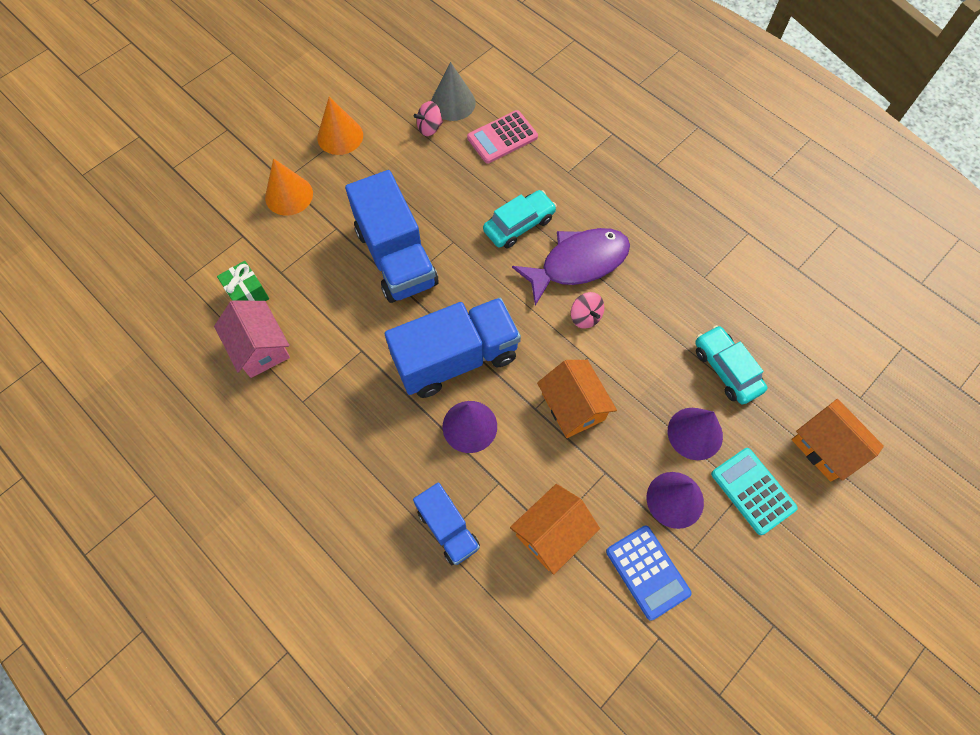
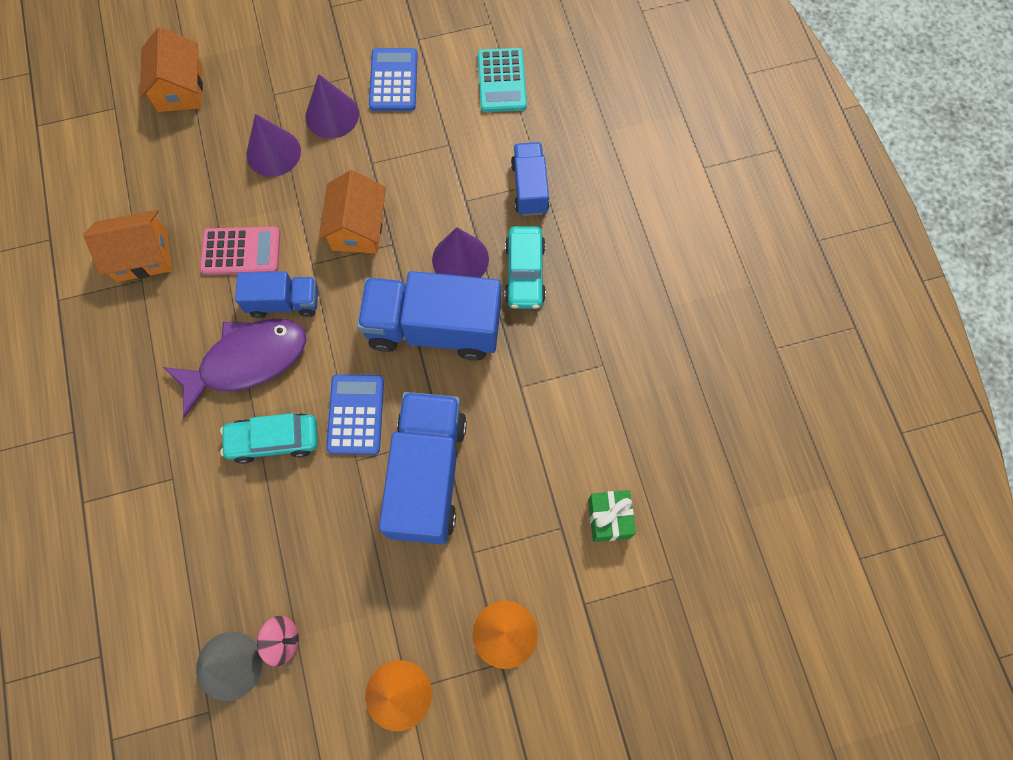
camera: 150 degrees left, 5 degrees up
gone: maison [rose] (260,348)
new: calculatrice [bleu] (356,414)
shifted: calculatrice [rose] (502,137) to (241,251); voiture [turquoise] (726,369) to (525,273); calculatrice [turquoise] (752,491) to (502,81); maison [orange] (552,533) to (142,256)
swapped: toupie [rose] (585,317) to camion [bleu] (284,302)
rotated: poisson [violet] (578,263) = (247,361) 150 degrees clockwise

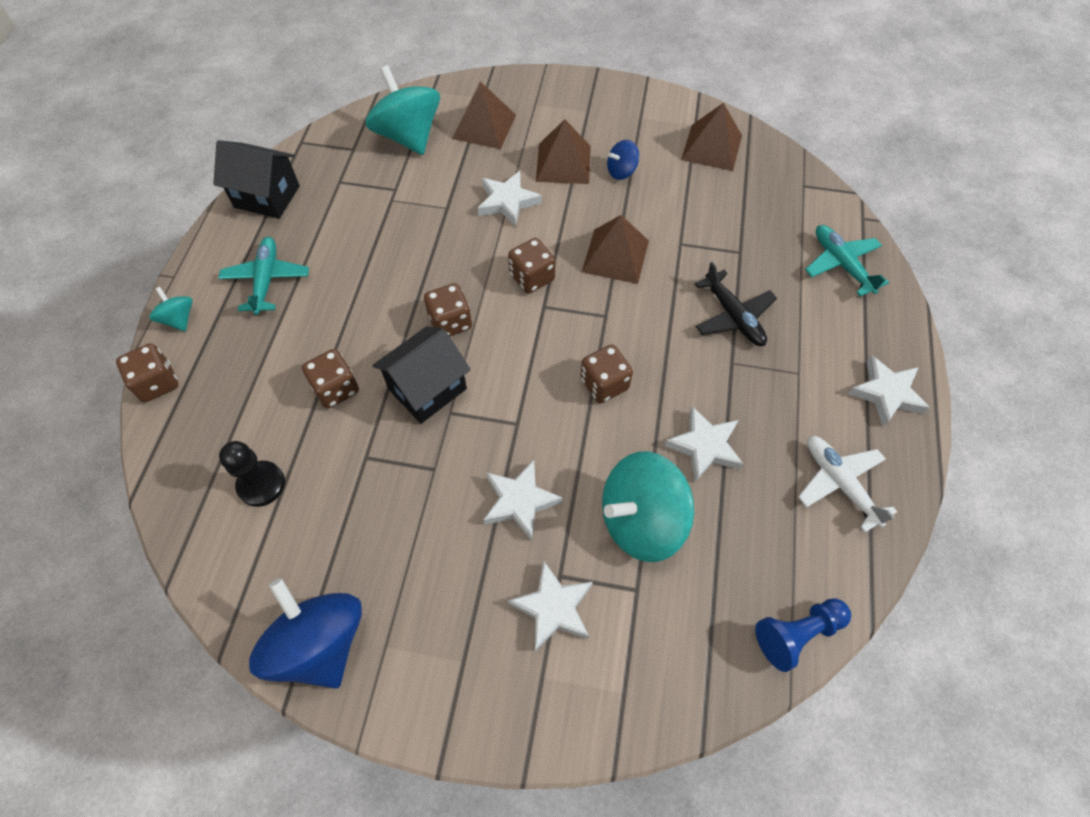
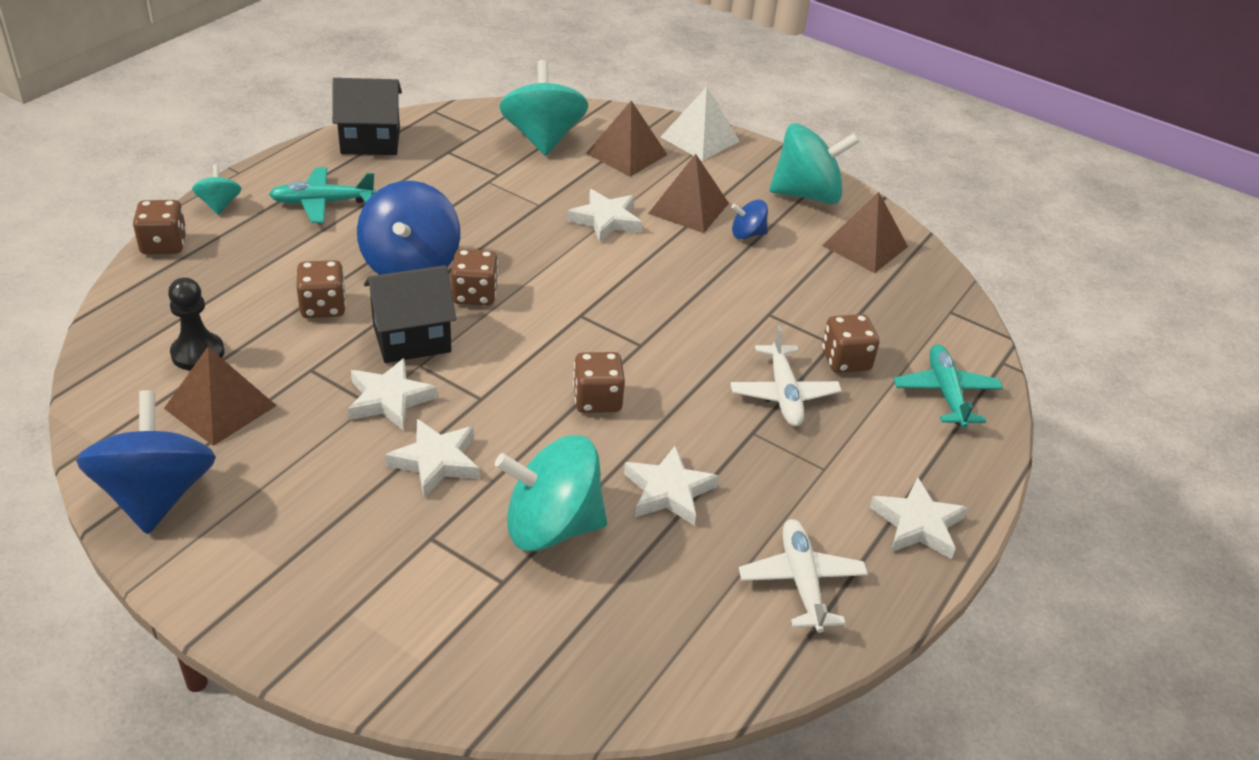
camera: 20 degrees right, 20 degrees down
gone: pion [bleu] (797,634)
new: pyramide [blanc] (700,139); toupie [turquoise] (807,194); toupie [bleu] (410,265)
shifted: pyramide [marron] (615,256) to (220,406); dé [marron] (532,277) to (845,360); étoile [blanc] (553,608) to (389,399)
repainted: avion [noir] (733,316) to avion [blanc] (783,394)
rotated: maison [noir] (267,196) = (370,141) 45 degrees counterclockwise; avion [turquoise] (267,280) = (322,203) 120 degrees counterclockwise

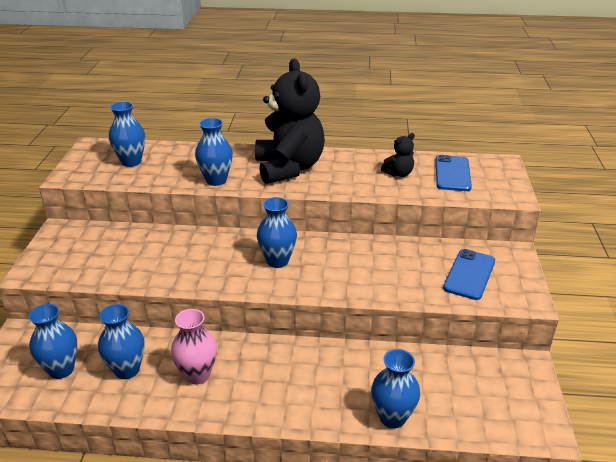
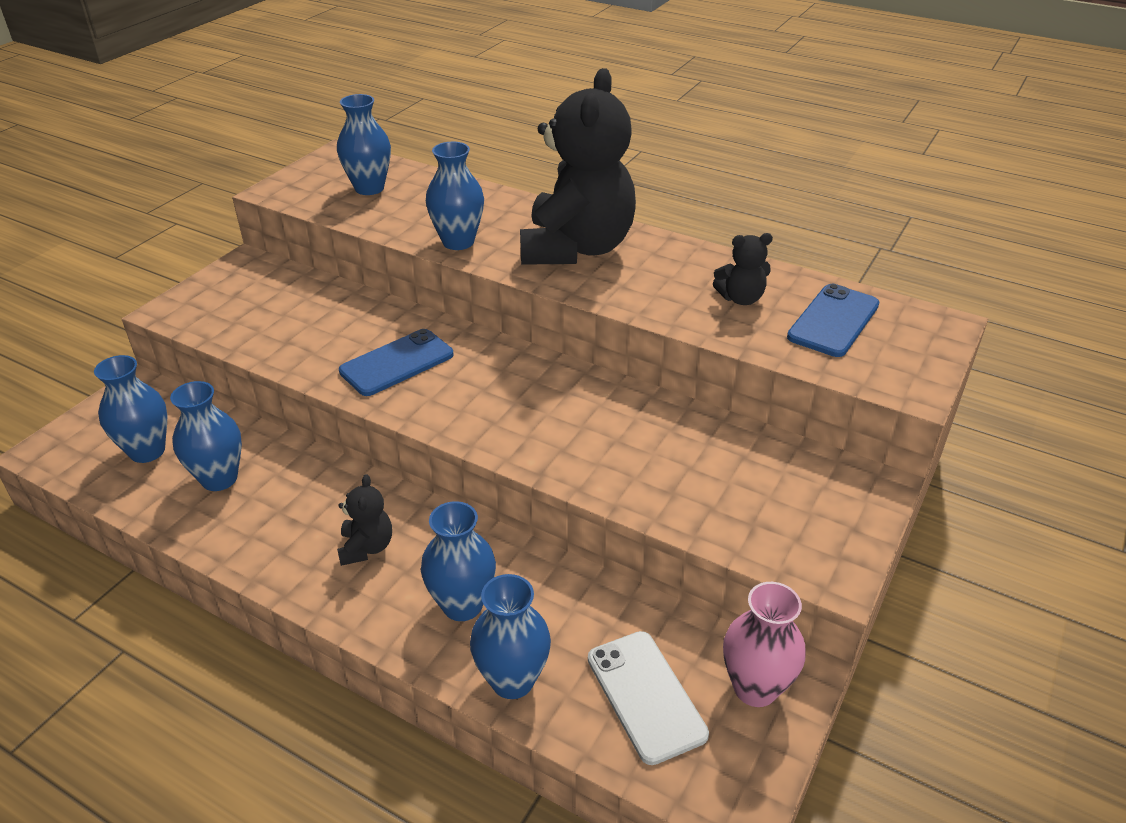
camera: 25 degrees right, 5 degrees up
new: ours en peluche [noir] (366,547); téléphone [blanc] (646,696)
shifted: vase [bleu] (277,261) to (462,605); téléphone [bleu] (469,274) to (397,363); vase [rose] (197,375) to (755,688)

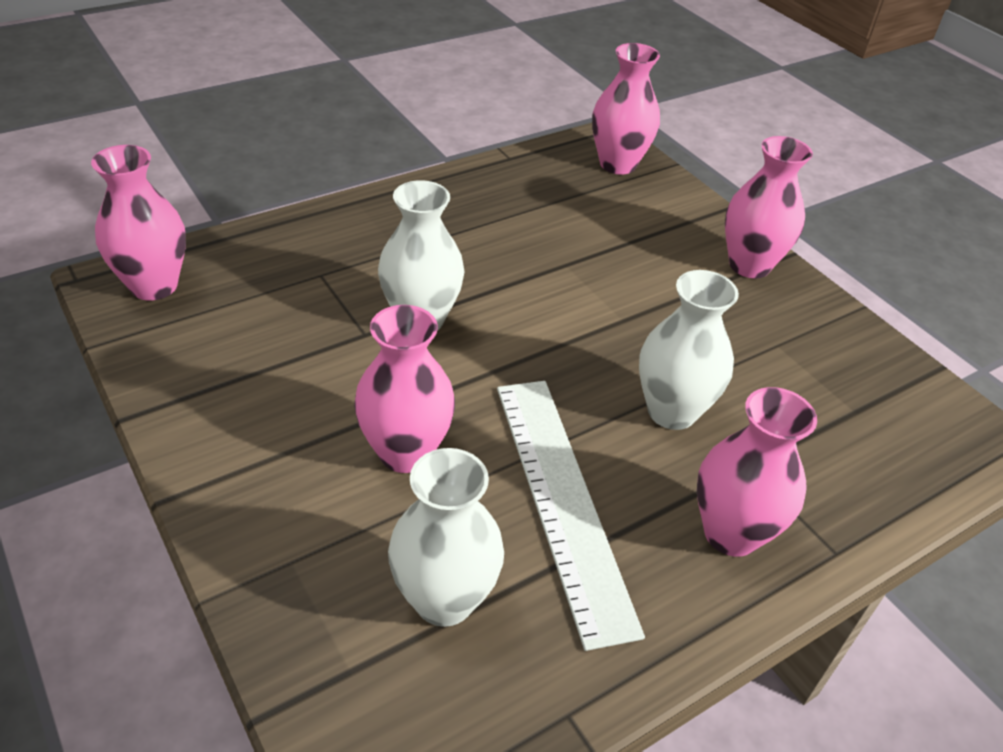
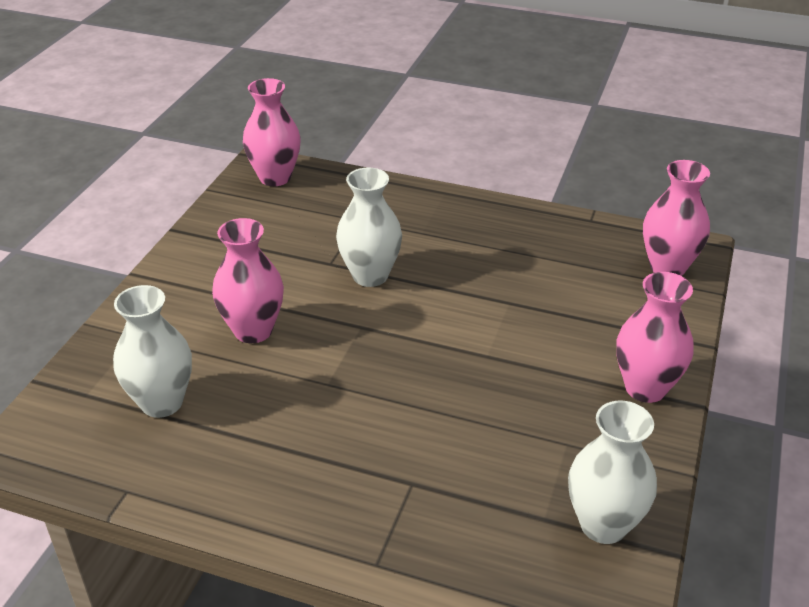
camera: 55 degrees right, 5 degrees down
gone: règle [blanc] (561,500); vase [rose] (731,533)
shifted: vase [blanc] (672,411) to (603,524)

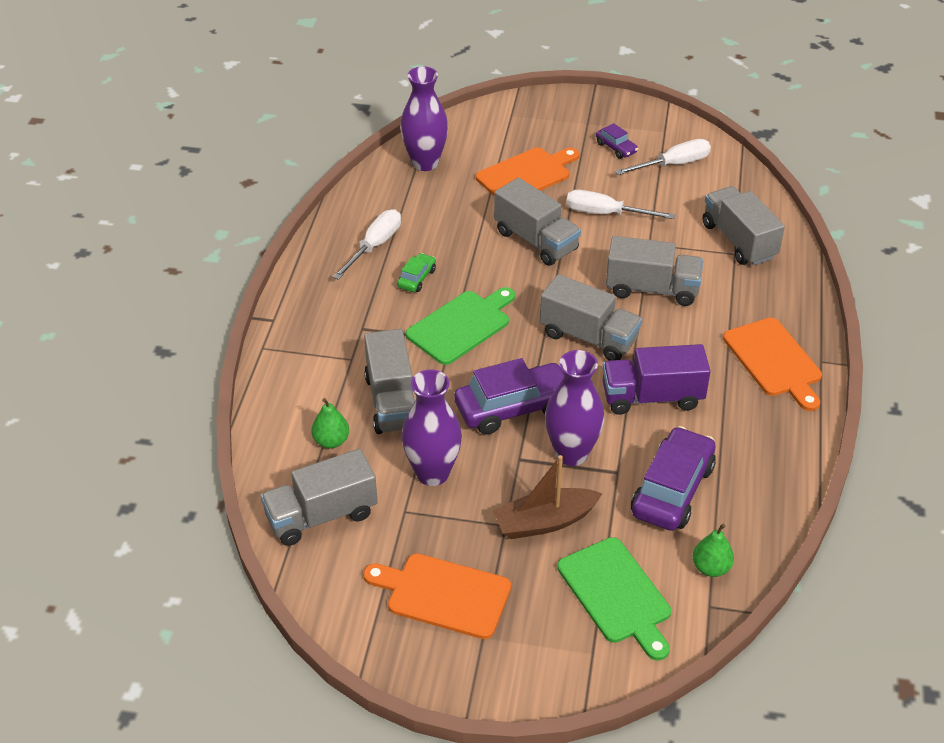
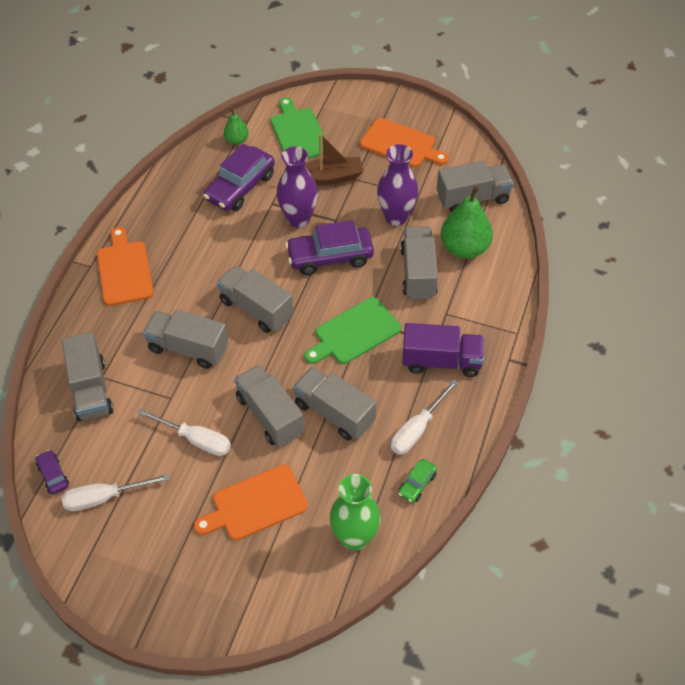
camera: 170 degrees left, 10 degrees up
new: camion [gris] (334,413)
shifted: voiture [violet] (616,148) to (53,475); voiture [vert] (417,278) to (417,484); camion [violet] (652,397) to (441,361)
repainted: vase [violet] (425,163) to vase [vert] (354,538)
scaled: poire [vert] (331,441) = (464,248) x1.90

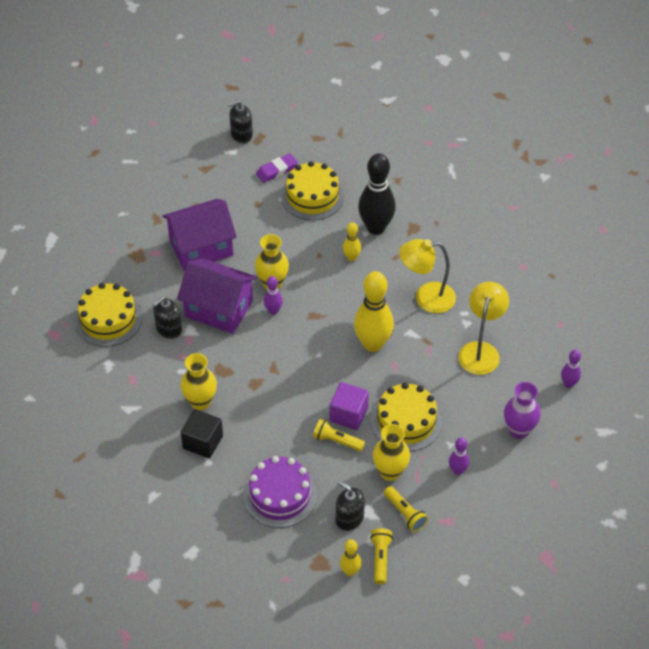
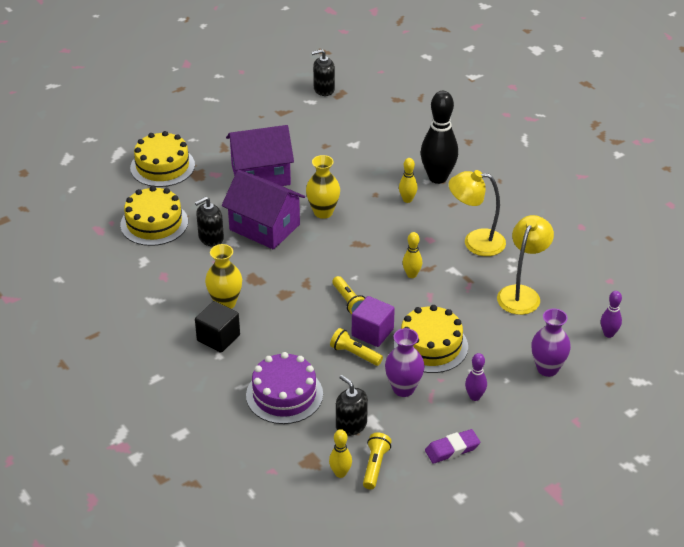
camera: 10 degrees right, 10 degrees down
gone: quille [violet] (273,311)
shifted: gomme [violet] (277,170) to (452,449); gâteau [jaune] (312,196) to (162,166); lampe de poche [jaune] (405,513) to (349,302)
repainted: vase [jaune] (390,472) to vase [violet] (403,389)
scaled: quille [jaune] (372,344) = (411,275) x0.49

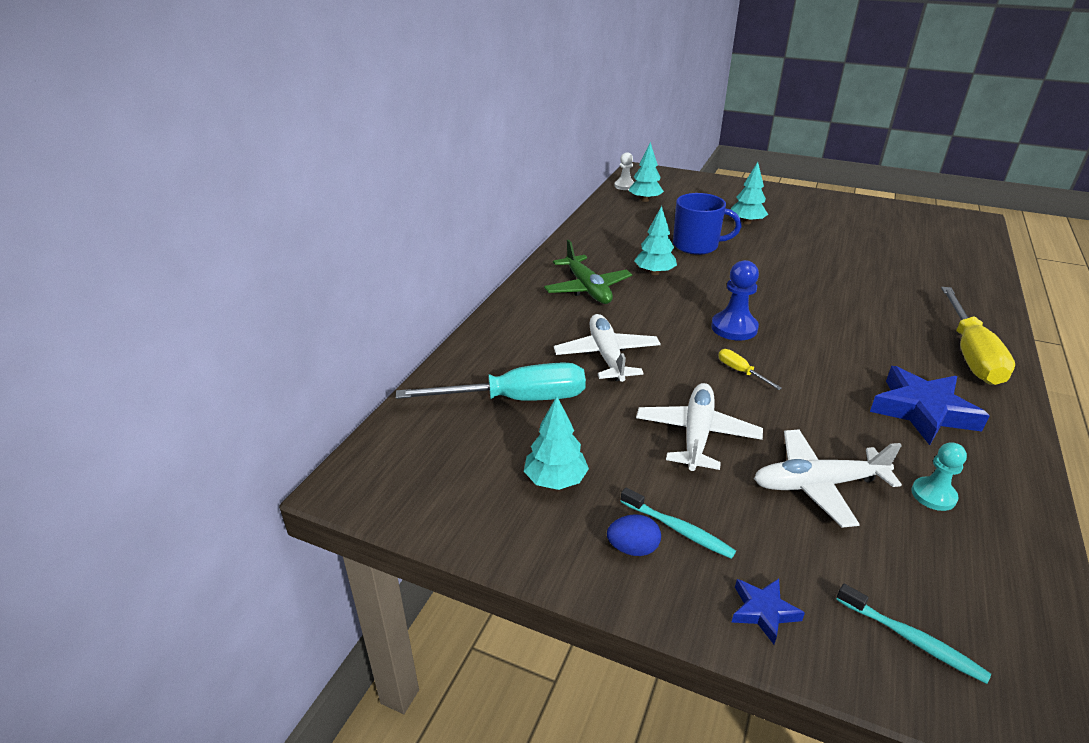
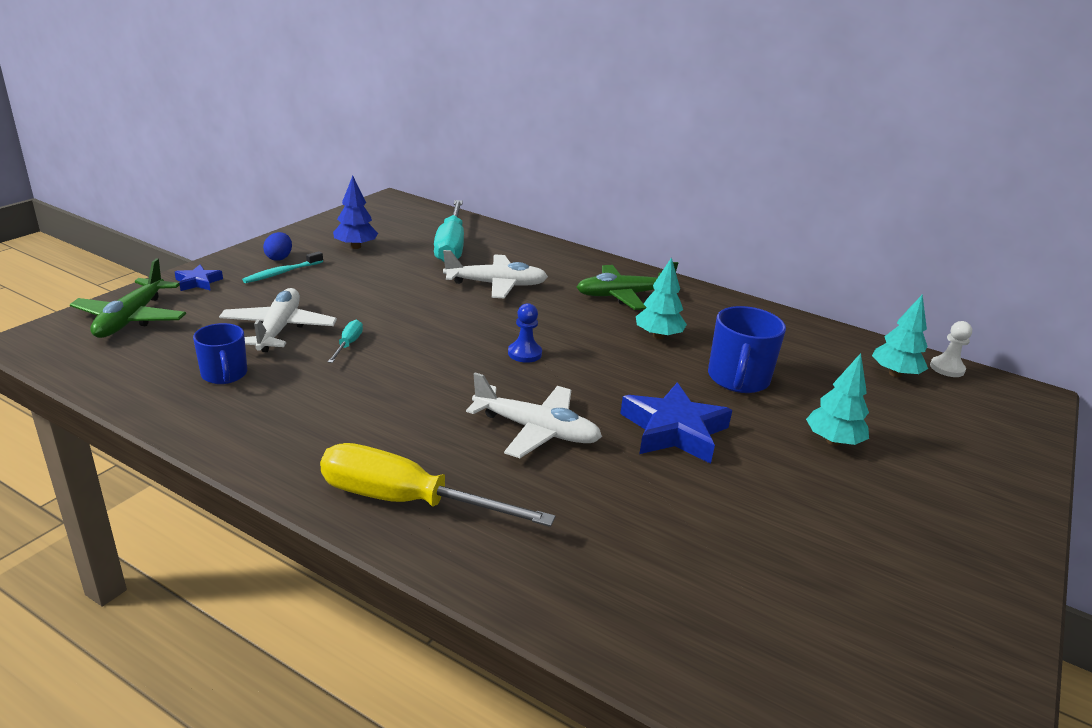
camera: 95 degrees right, 5 degrees down
gone: tournevis [jaune] (740,372)
new: tournevis [turquoise] (348,344)
shifted: étoile [bleu] (922,411) to (674,431); avion [blanc] (696,434) to (536,430)
swapped: pion [turquoise] (933,495) to tasse [bleu] (224,374); brosse à dents [turquoise] (912,639) to avion [vert] (131,319)
repainted: arbre [turquoise] (555,480) to arbre [bleu] (356,247)
scaled: pion [bleu] (734,328) = (524,353) x0.66

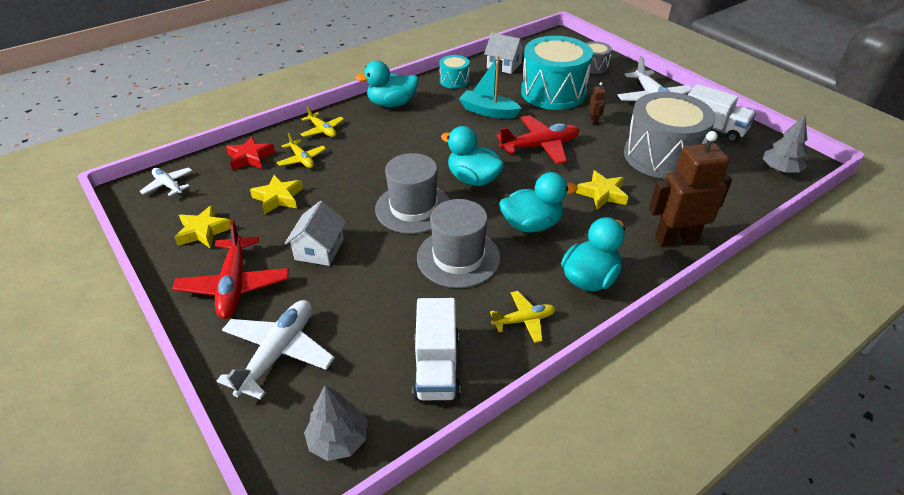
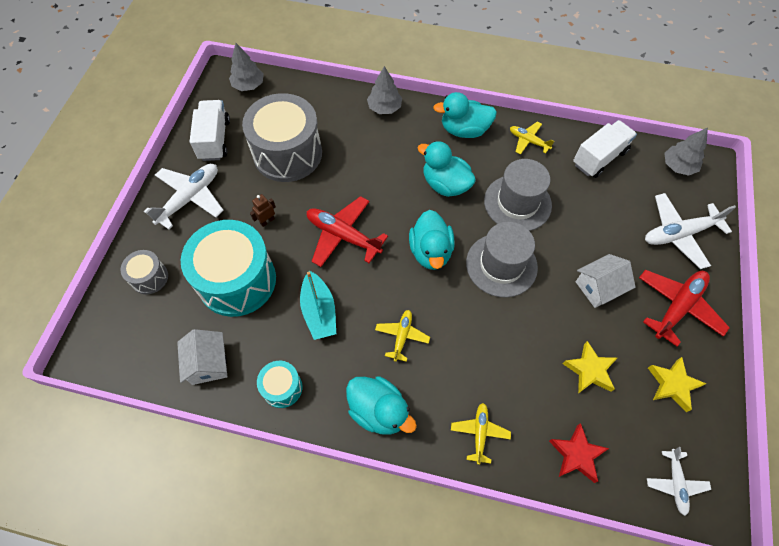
camera: 130 degrees left, 20 degrees up
gone: étoile [jaune] (602,194)
shifted: avion [jaune] (302,159) to (402,336)
swapped: robot [marron] (676,239) to arbre [gris] (384,108)

